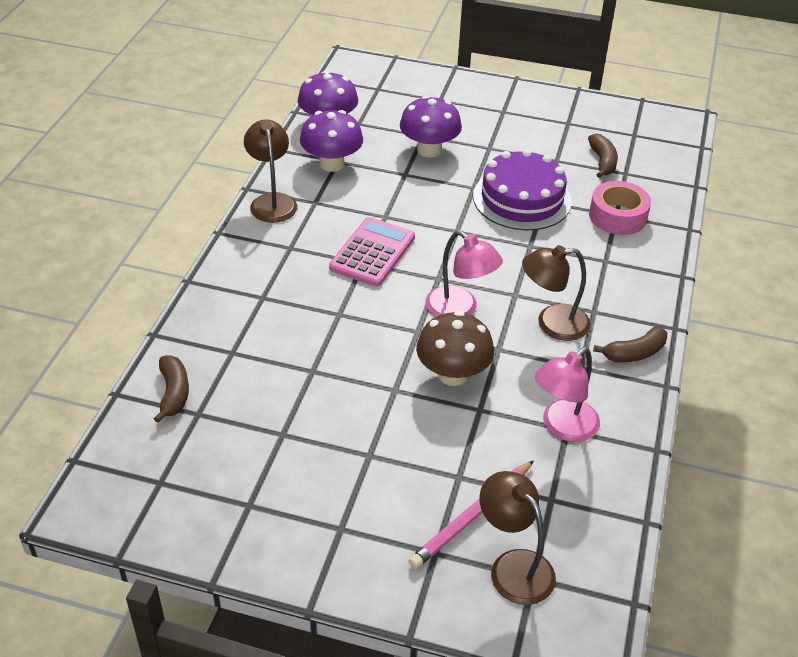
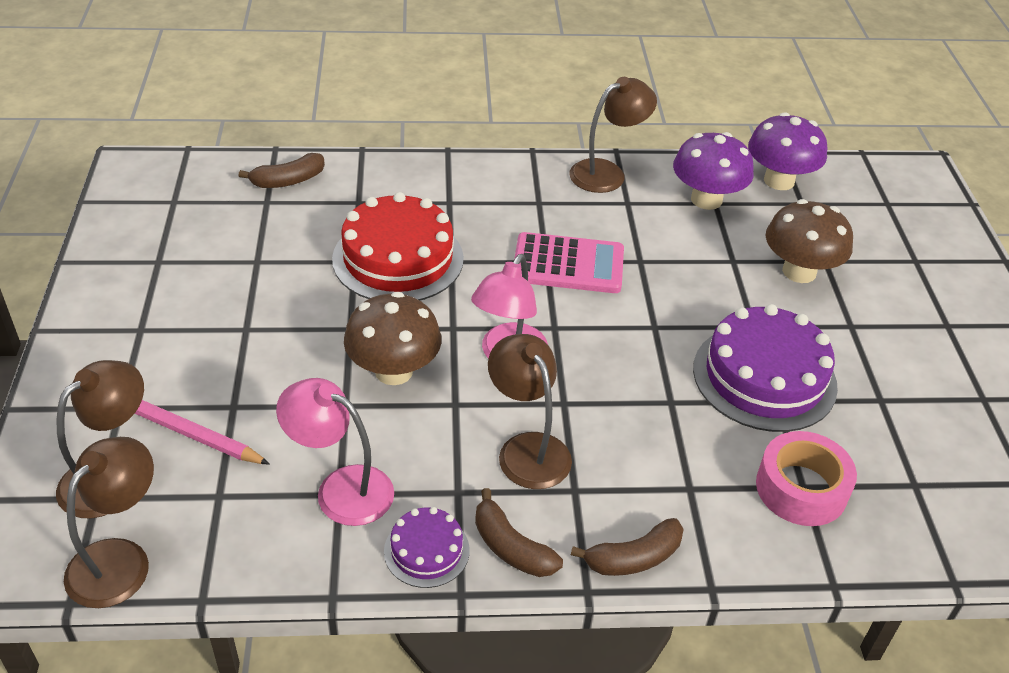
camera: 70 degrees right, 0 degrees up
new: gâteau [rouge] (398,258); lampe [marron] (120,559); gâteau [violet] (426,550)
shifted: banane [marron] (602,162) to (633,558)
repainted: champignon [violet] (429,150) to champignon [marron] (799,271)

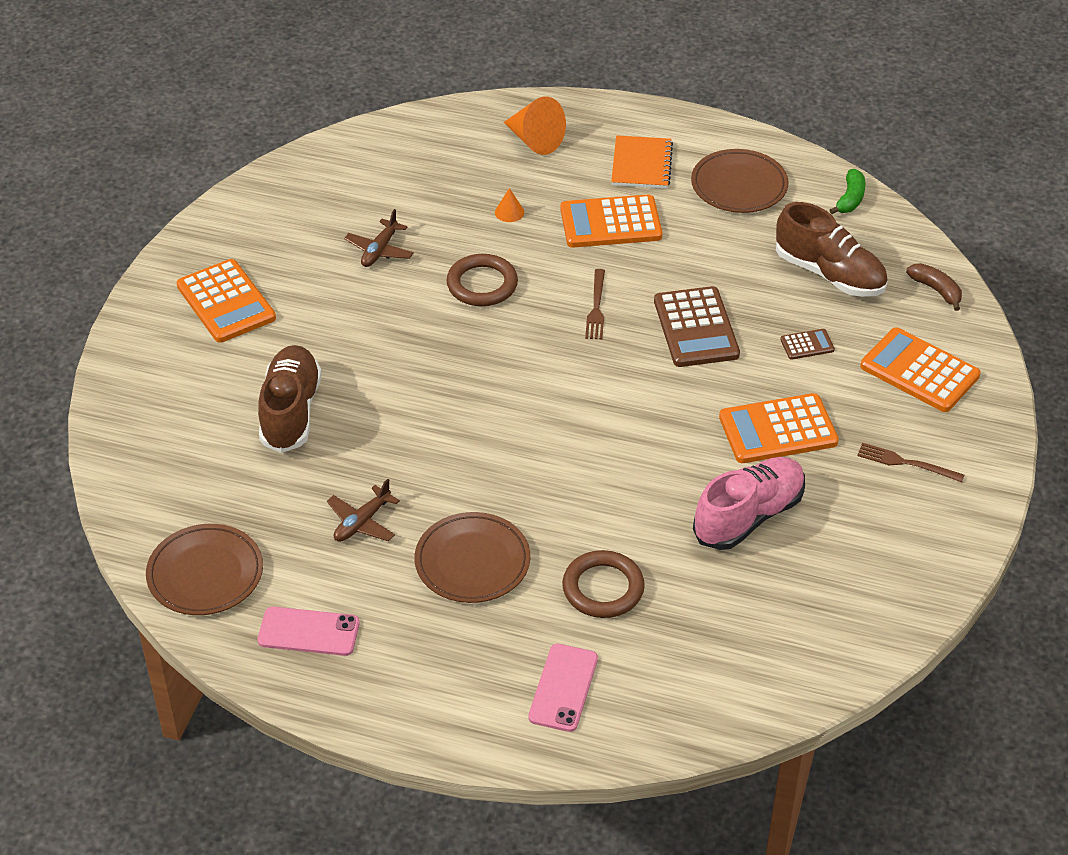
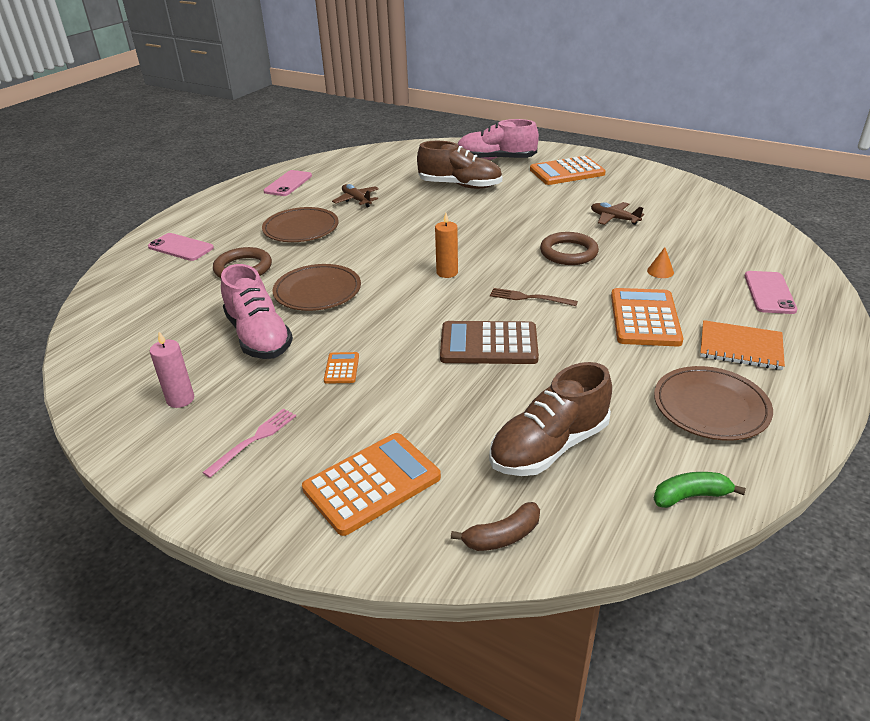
camera: 105 degrees right, 10 degrees down
gone: calculatrice [marron] (807,345)
new: chaussure [rose] (495,160); bougie [orange] (447,272); bougie [rose] (180,399)
shifted: assiette [marron] (205,574) to (317,291)
swapped: cône [orange] (534,140) to téléphone [rose] (769,293)
repainted: fourchette [marron] (906,463) to fourchette [rose] (254,440)
rotated: banane [vert] (850,199) = (690,496) 135 degrees clockwise
scaled: calculatrice [orange] (778,430) = (341,368) x0.47

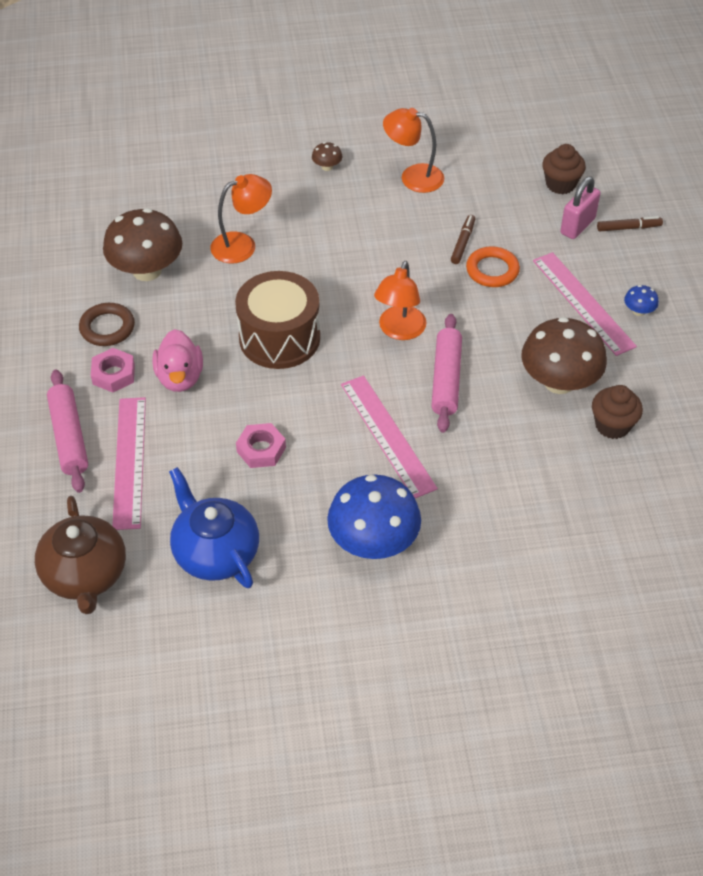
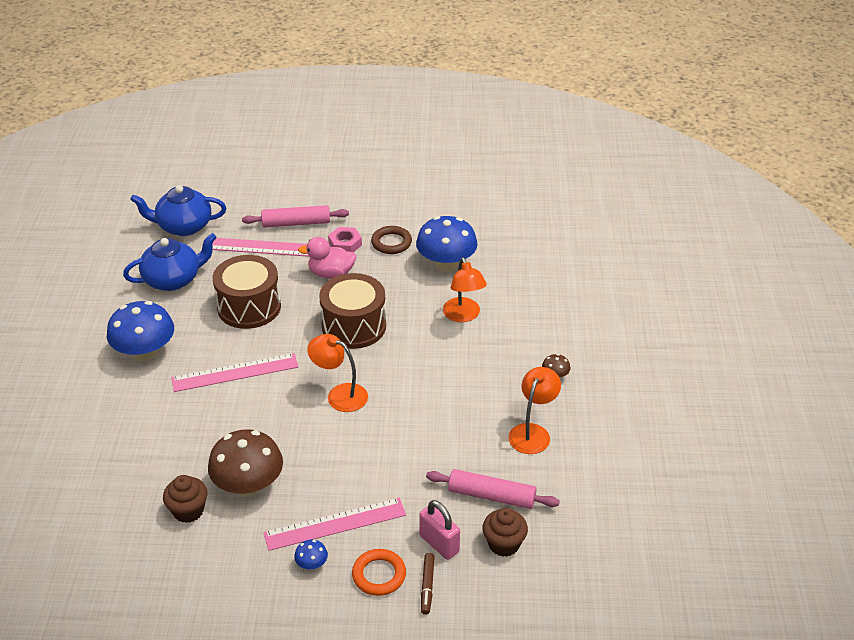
camera: 100 degrees right, 10 degrees down
gone: feutre [marron] (463,243)
shifted: anneau [orange] (492,270) to (379,575); rouleau à pâtisserie [rose] (446,379) to (491,496)
swapped: écrou [rose] (261,449) to tambour [marron] (249,307)
repainted: champignon [marron] (147,270) to champignon [bleu] (446,264); théière [marron] (85,575) to théière [bleu] (183,226)

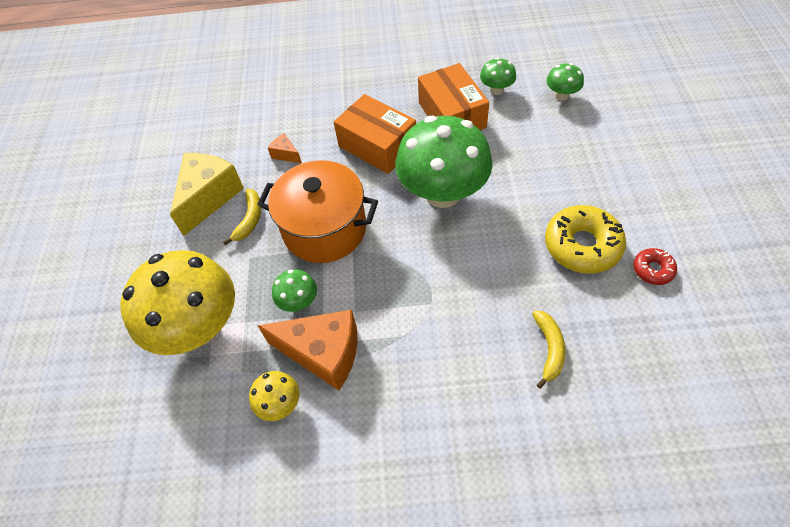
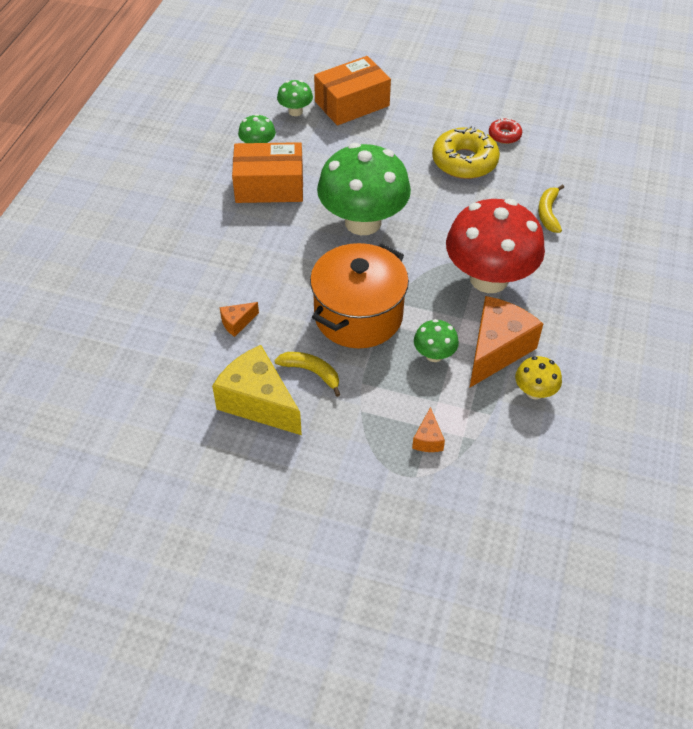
camera: 75 degrees left, 5 degrees down
new: champignon [rouge] (489,278)
shifted: boîte [orange] (377,146) to (352,104)
swapped: champignon [jaune] (199,327) to fromage [orange] (428,439)
rotated: banane [jaune] (549,349) = (548,213) 105 degrees counterclockwise

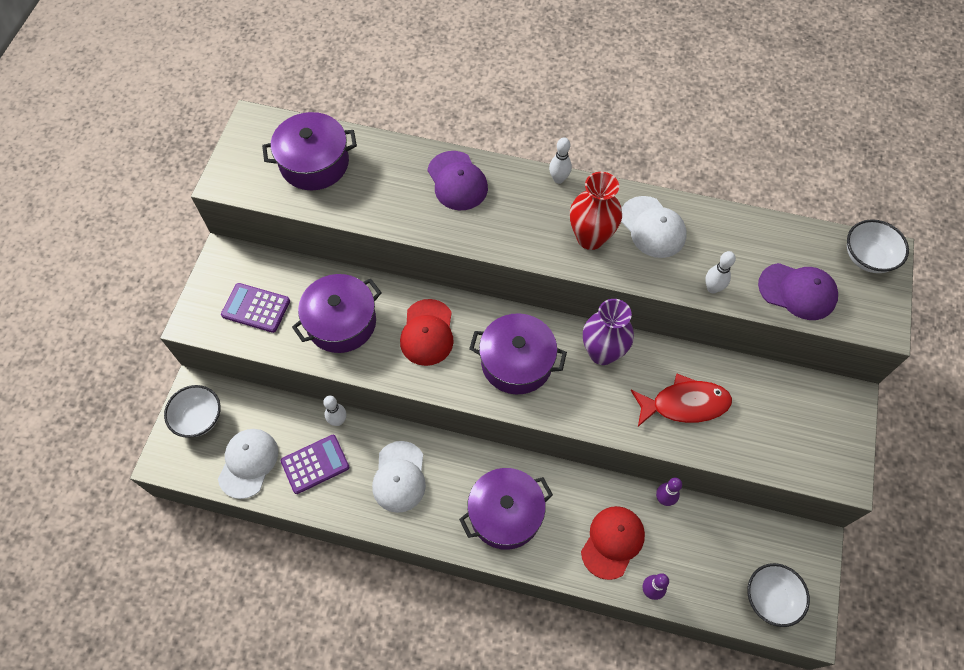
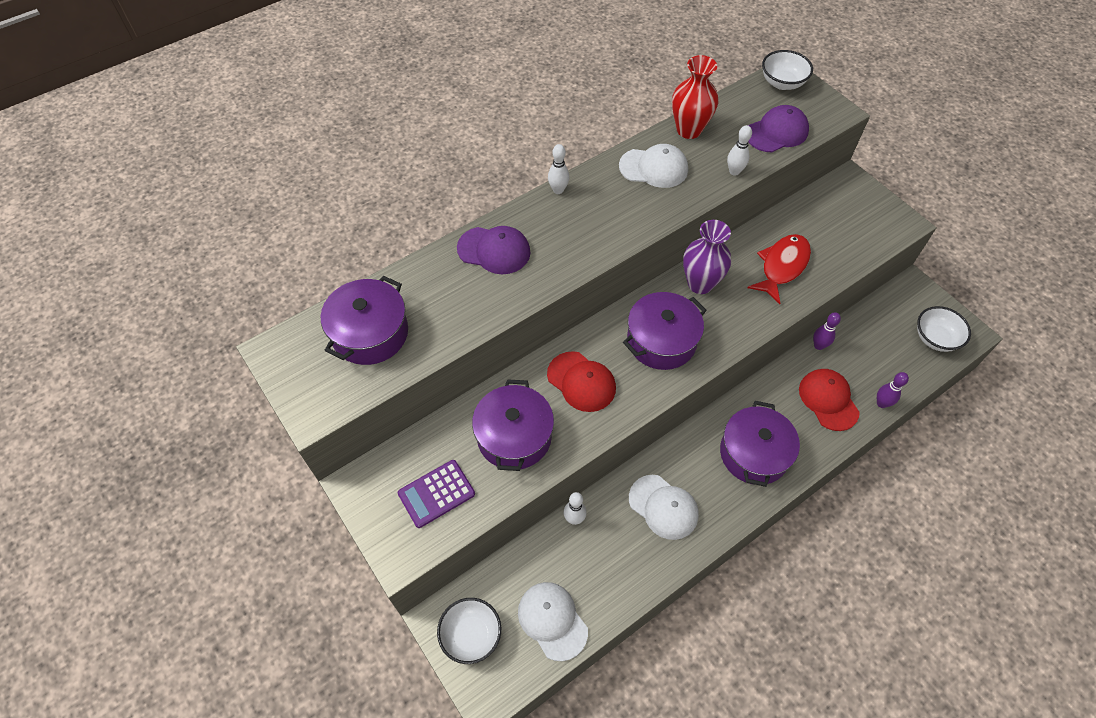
camera: 50 degrees left, 5 degrees down
gone: calculatrice [violet] (315,464)
shifted: vase [rouge] (590,238) to (689,130)

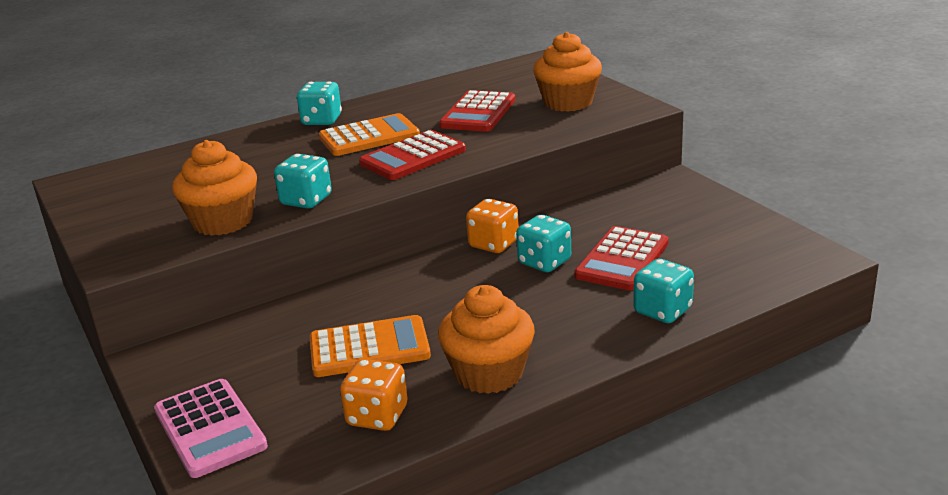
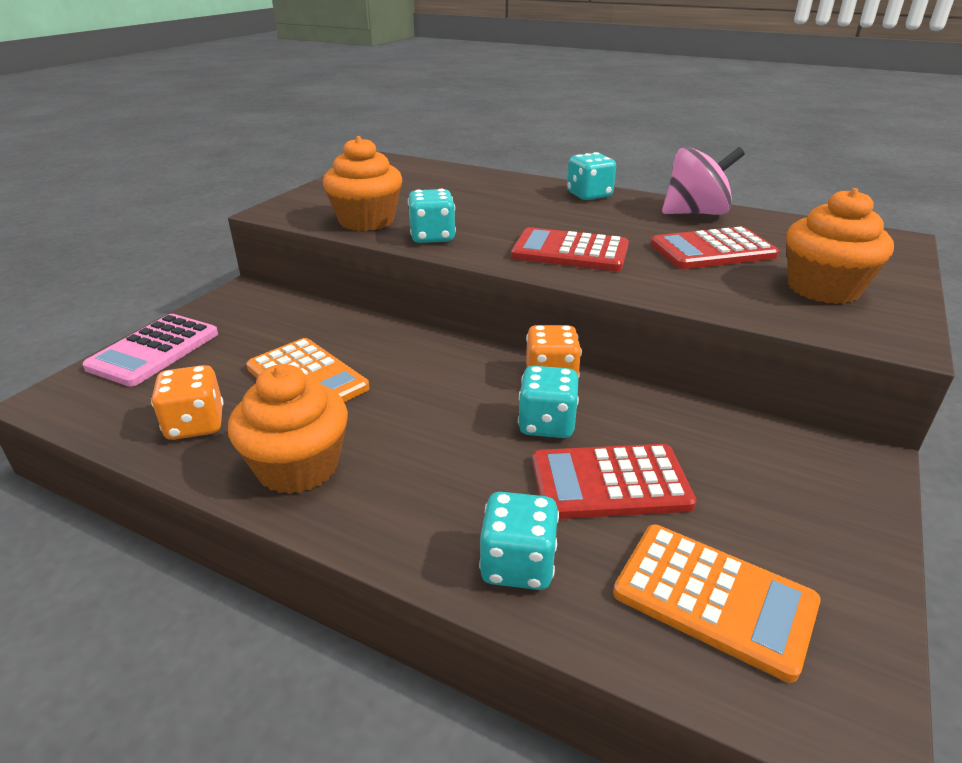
camera: 55 degrees right, 5 degrees up
new: toupie [rose] (695,213)
shifted: calculatrice [orange] (369,137) to (714,598)

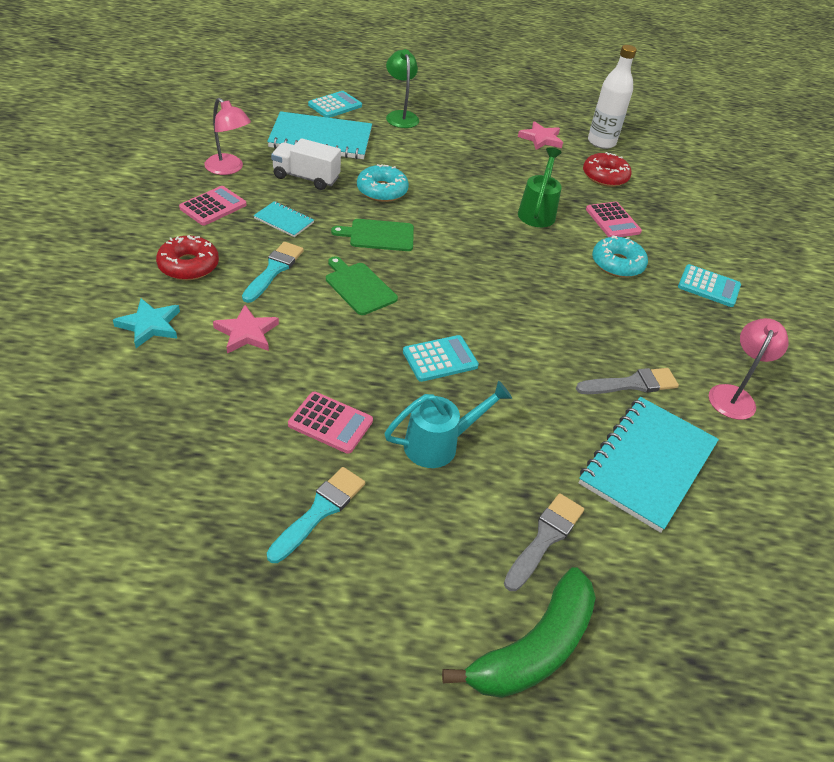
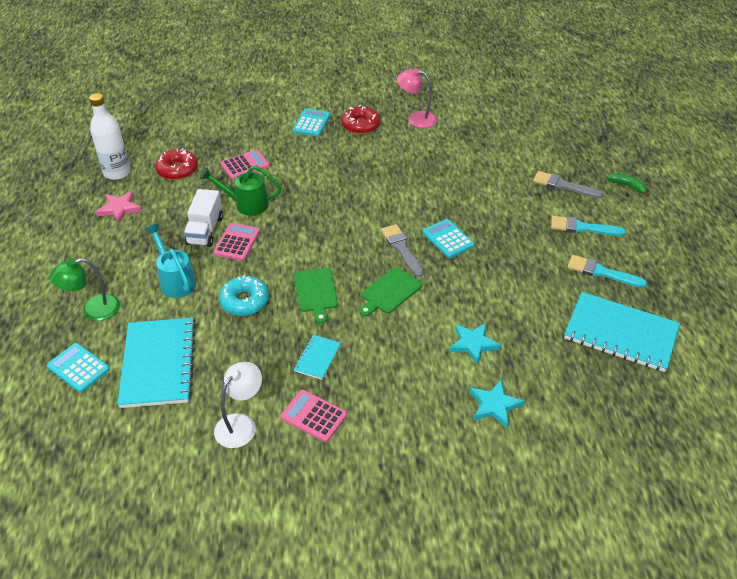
camera: 95 degrees left, 0 degrees up
gone: beignet [turquoise] (617,264)
shifted: camion [blanc] (306,178) to (205,230); beignet [rouge] (188,265) to (360,125); pinceau [turquoise] (274,270) to (582,228); pinceau [gris] (631,384) to (401,248); arrosoir [turquoise] (439,444) to (175,280); calculatrice [rose] (330,423) to (237,242); carnet [turquoise] (647,464) to (620,334)
repainted: lampe [rose] (229,169) to lampe [blanc] (241,424); étoile [rose] (246,333) to étoile [turquoise] (473,344)
scaled: banane [vert] (533,648) = (628,186) x0.48

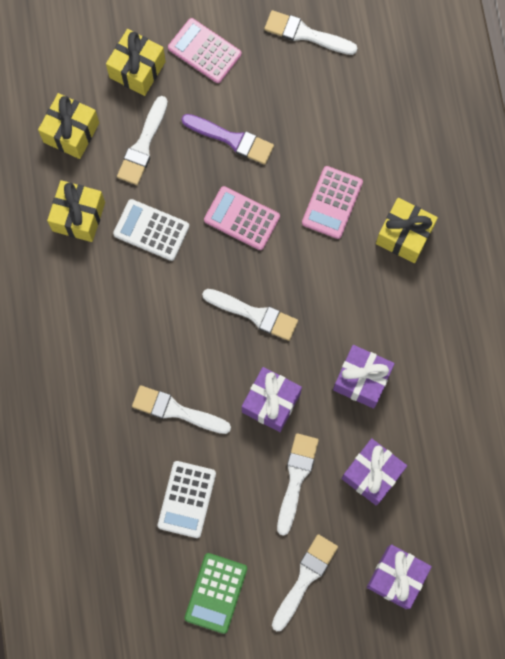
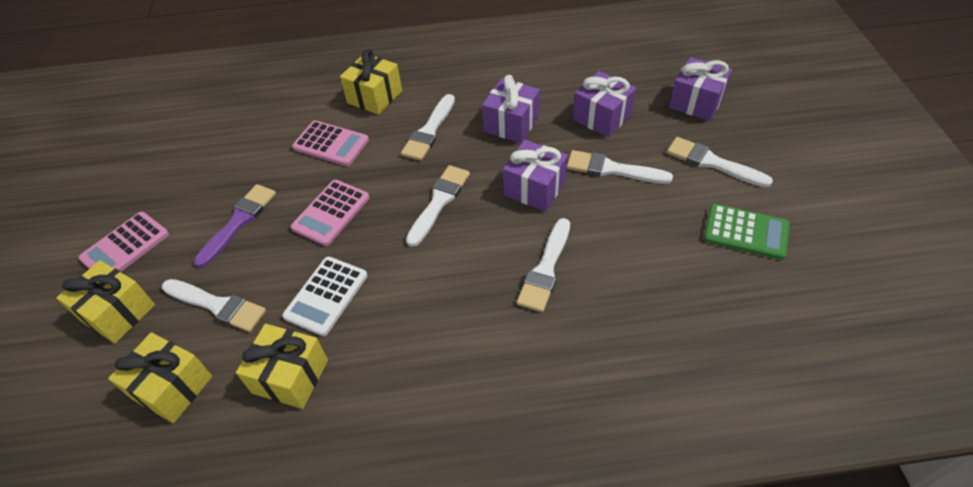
camera: 85 degrees left, 25 degrees down
gone: calculatrice [blanc] (187,499)
shifted: pinceau [blanc] (305,34) to (429,131)

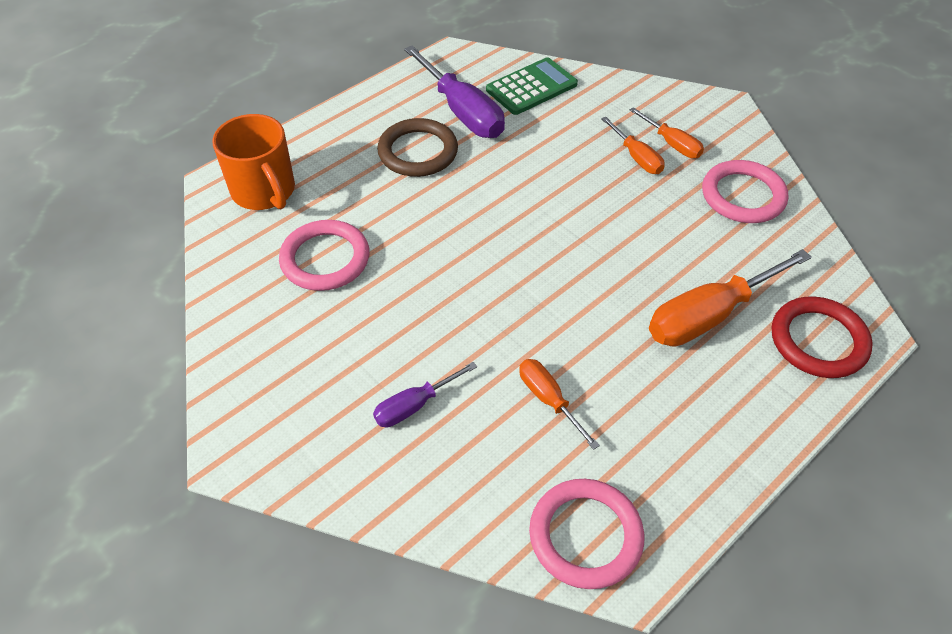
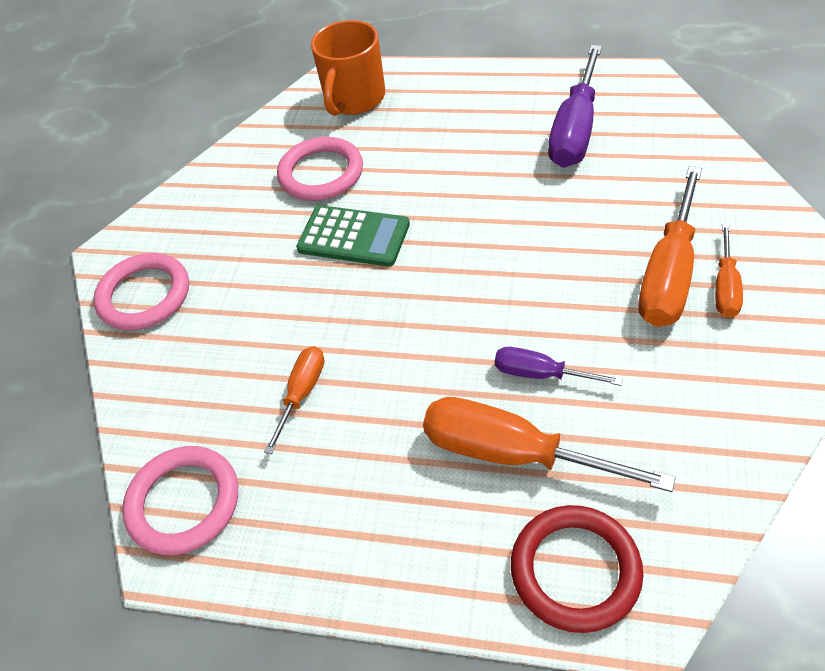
camera: 60 degrees right, 0 degrees up
gone: anneau [marron] (418,152)
shifted: calculatrice [vert] (531,87) to (353,237); anneau [rose] (743,196) to (144,295); tournevis [violet] (415,405) to (541,374)
scaled: tournevis [orange] (636,157) = (669,273) x1.83

